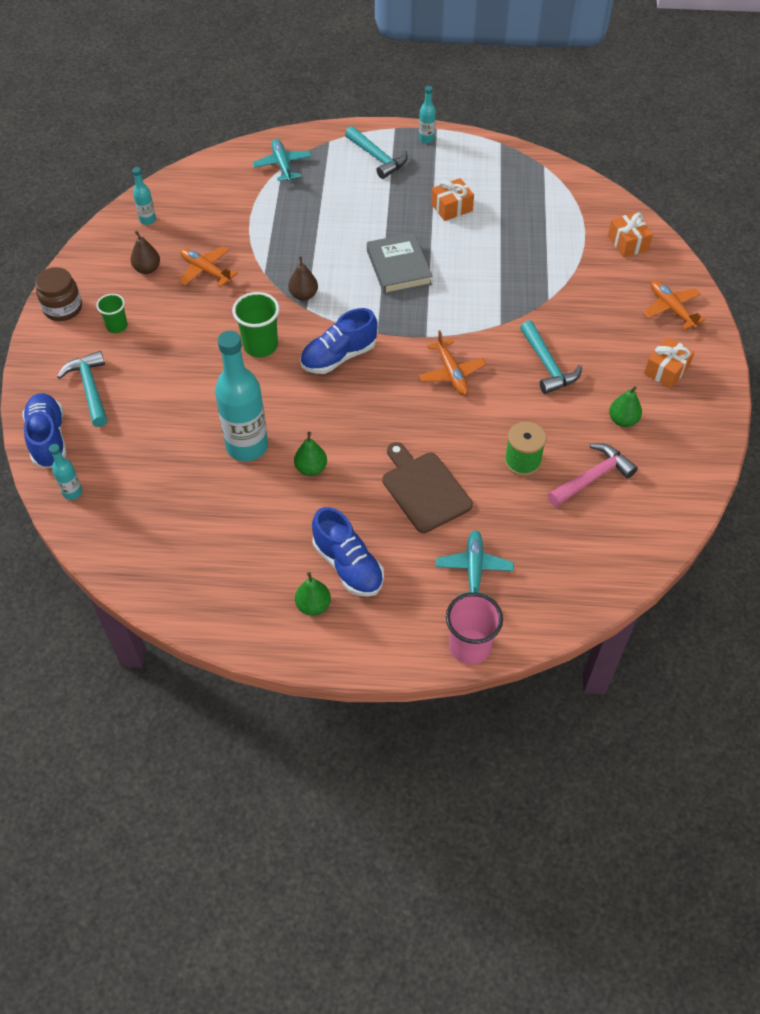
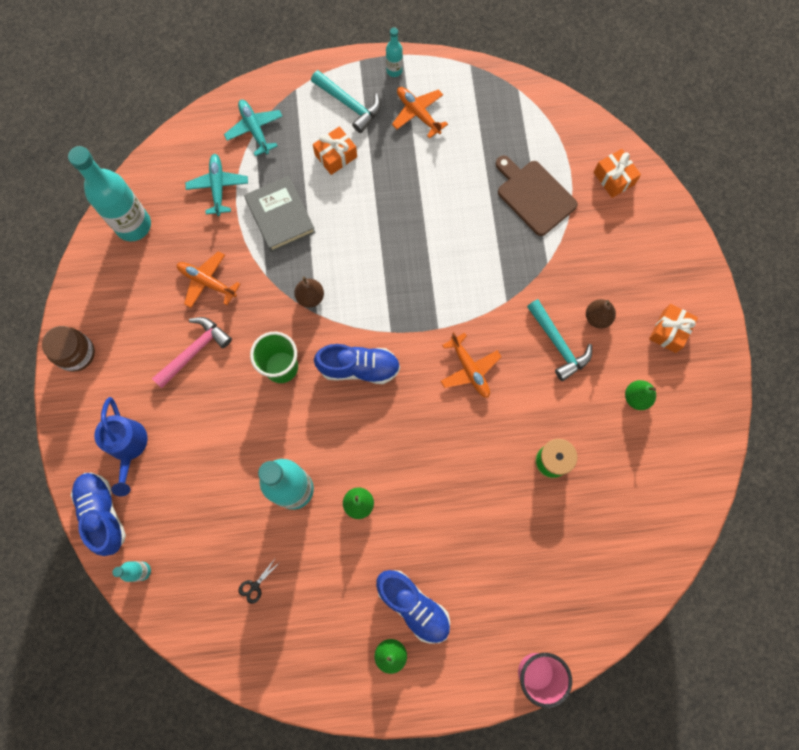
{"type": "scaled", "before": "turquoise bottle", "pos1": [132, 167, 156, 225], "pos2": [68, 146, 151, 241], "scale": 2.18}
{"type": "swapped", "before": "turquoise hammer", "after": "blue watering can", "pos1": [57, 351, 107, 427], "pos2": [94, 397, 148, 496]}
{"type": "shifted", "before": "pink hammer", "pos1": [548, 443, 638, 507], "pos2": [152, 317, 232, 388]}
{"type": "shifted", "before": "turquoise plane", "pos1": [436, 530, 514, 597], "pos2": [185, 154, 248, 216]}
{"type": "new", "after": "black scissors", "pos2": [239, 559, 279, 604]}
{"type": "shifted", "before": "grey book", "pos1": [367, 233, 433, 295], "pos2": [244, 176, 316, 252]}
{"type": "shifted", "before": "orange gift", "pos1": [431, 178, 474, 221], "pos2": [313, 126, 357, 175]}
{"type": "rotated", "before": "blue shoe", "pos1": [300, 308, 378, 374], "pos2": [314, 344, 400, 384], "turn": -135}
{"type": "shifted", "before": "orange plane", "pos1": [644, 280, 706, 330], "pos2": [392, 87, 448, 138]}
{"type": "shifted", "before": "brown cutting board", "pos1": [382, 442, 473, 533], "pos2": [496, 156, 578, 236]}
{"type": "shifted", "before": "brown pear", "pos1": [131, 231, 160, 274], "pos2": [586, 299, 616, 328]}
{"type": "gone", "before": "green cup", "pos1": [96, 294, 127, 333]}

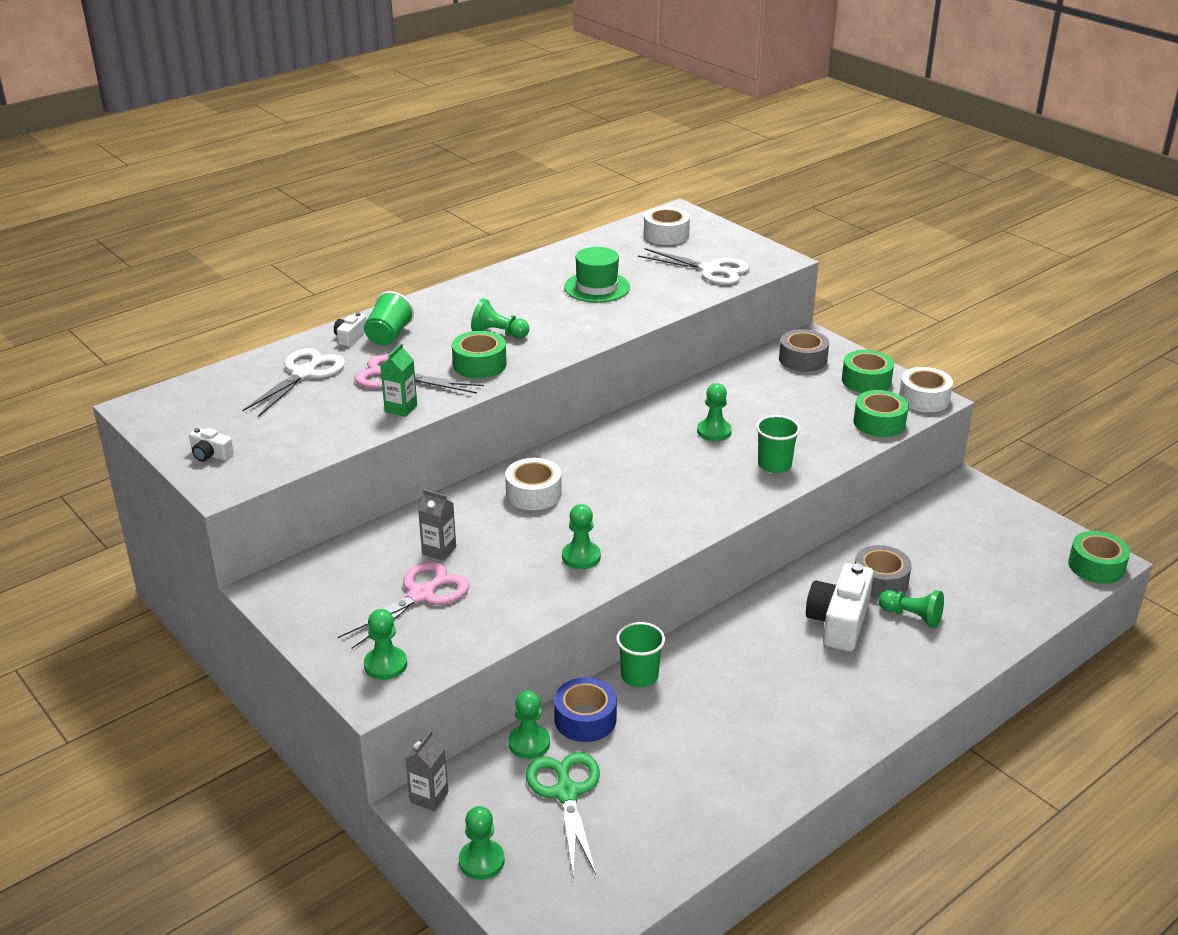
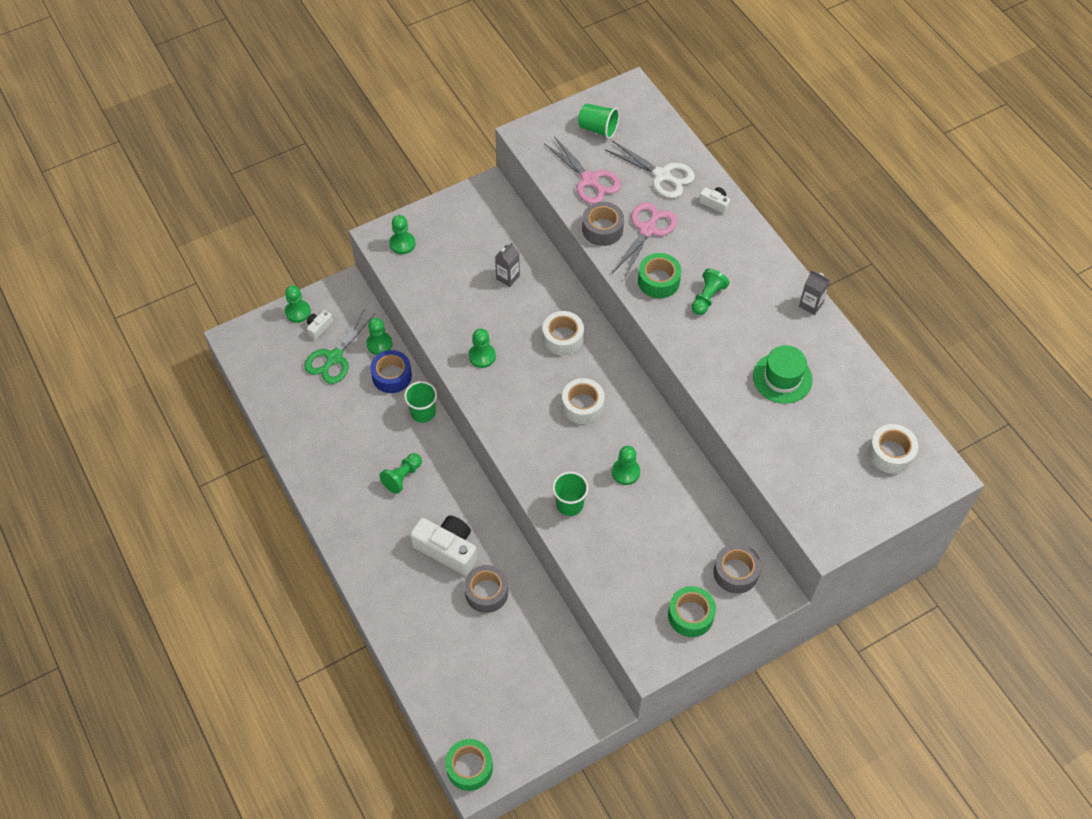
{"type": "rotated", "before": "green scissors", "pos1": [526, 752, 600, 875], "pos2": [304, 309, 375, 384], "turn": 120}
{"type": "shifted", "before": "white camera", "pos1": [189, 428, 234, 462], "pos2": [307, 310, 333, 339]}
{"type": "shifted", "before": "green pawn", "pos1": [879, 590, 944, 628], "pos2": [380, 453, 422, 494]}
{"type": "shifted", "before": "pink scissors", "pos1": [337, 561, 469, 649], "pos2": [544, 136, 621, 204]}
{"type": "shifted", "before": "white tape", "pos1": [899, 367, 953, 412], "pos2": [562, 378, 605, 424]}
{"type": "shifted", "before": "green cup", "pos1": [364, 291, 414, 346], "pos2": [578, 103, 619, 139]}
{"type": "swapped", "before": "green carton", "after": "grey tape", "pos1": [380, 343, 417, 417], "pos2": [582, 202, 624, 246]}
{"type": "shifted", "before": "grey carton", "pos1": [405, 730, 448, 811], "pos2": [799, 270, 830, 315]}
{"type": "gone", "before": "white scissors", "pos1": [638, 248, 749, 285]}
{"type": "gone", "before": "green tape", "pos1": [853, 390, 909, 437]}

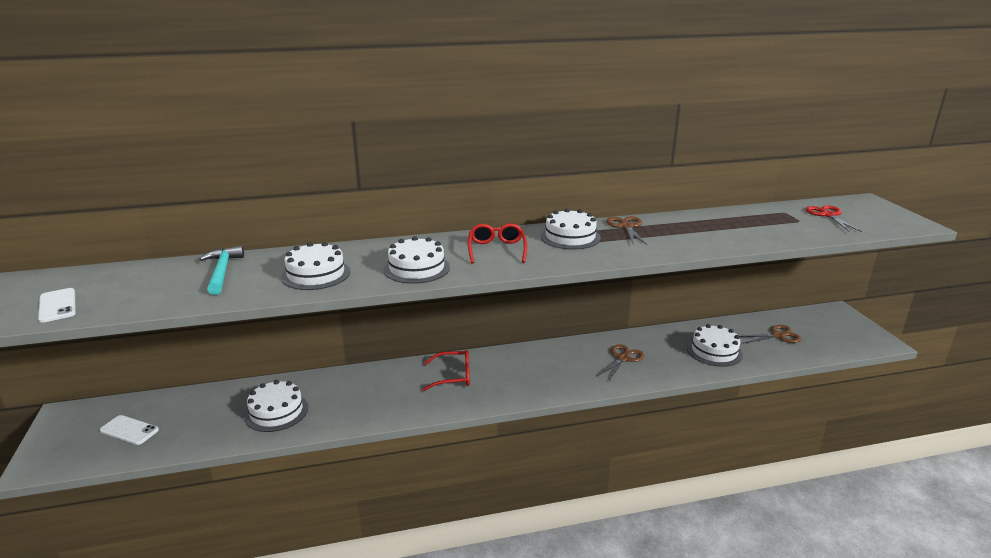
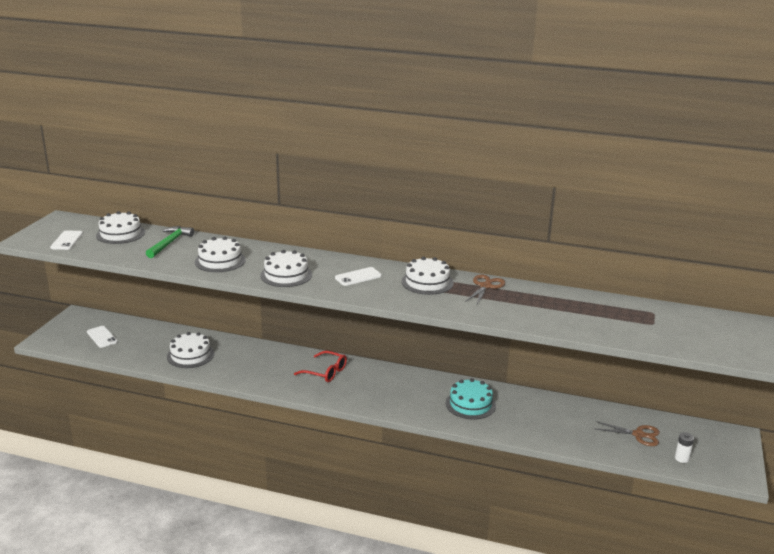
{"type": "shifted", "before": "white cake", "pos1": [687, 324, 743, 367], "pos2": [96, 211, 145, 244]}
{"type": "repainted", "before": "turquoise hammer", "after": "green hammer", "pos1": [199, 246, 244, 295], "pos2": [146, 226, 194, 258]}
{"type": "swapped", "before": "red glasses", "after": "white phone", "pos1": [468, 223, 527, 263], "pos2": [335, 267, 382, 286]}
{"type": "swapped", "before": "brown scissors", "after": "turquoise cake", "pos1": [597, 344, 644, 380], "pos2": [446, 378, 496, 419]}
{"type": "new", "after": "white battery", "pos2": [675, 432, 694, 463]}
{"type": "gone", "before": "red scissors", "pos1": [805, 205, 862, 232]}

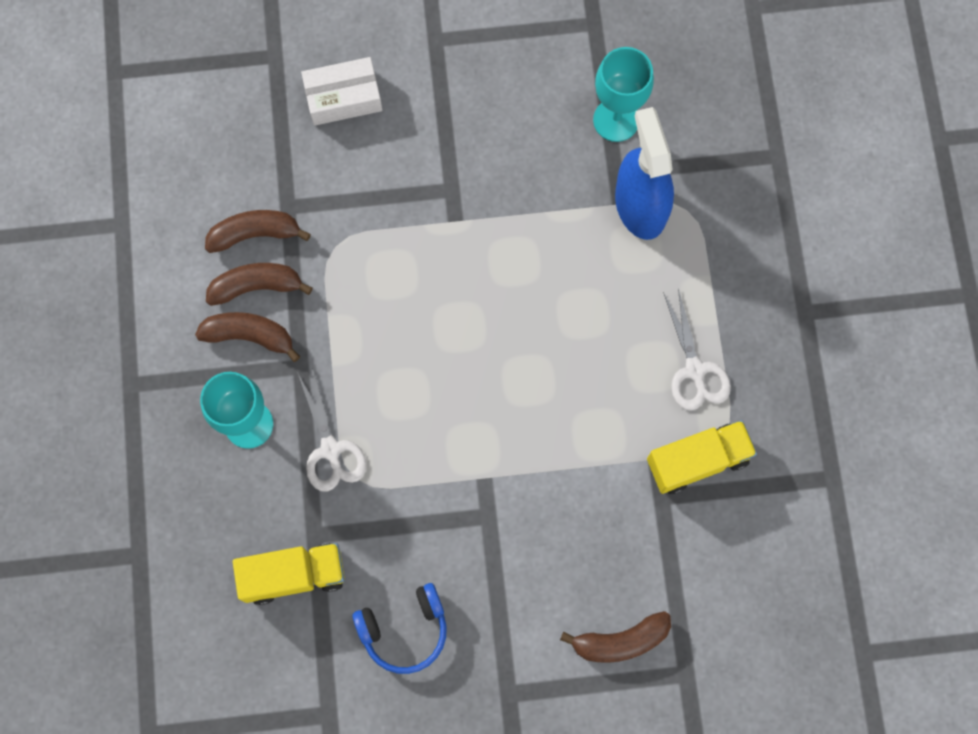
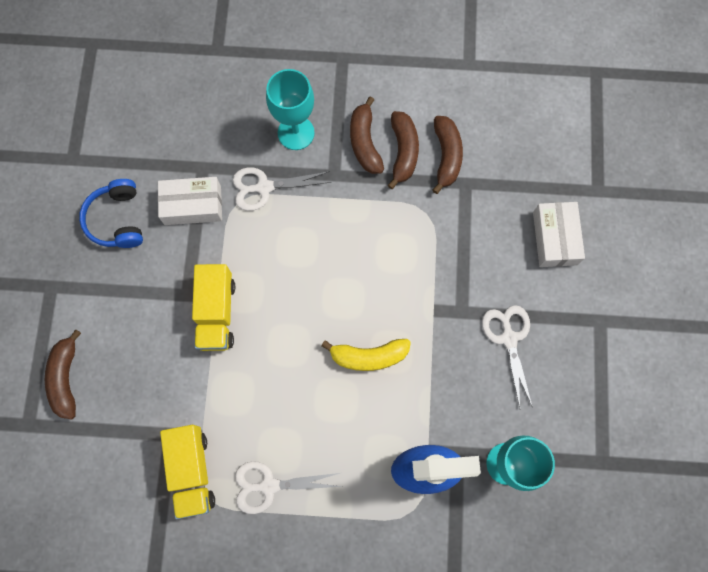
{"type": "new", "after": "white box", "pos2": [158, 177, 222, 225]}
{"type": "shifted", "before": "yellow truck", "pos1": [233, 543, 345, 605], "pos2": [192, 264, 235, 351]}
{"type": "new", "after": "yellow banana", "pos2": [321, 339, 411, 371]}
{"type": "rotated", "before": "brown banana", "pos1": [195, 312, 300, 362], "pos2": [350, 96, 384, 174], "turn": 150}
{"type": "new", "after": "white scissors", "pos2": [482, 305, 532, 408]}

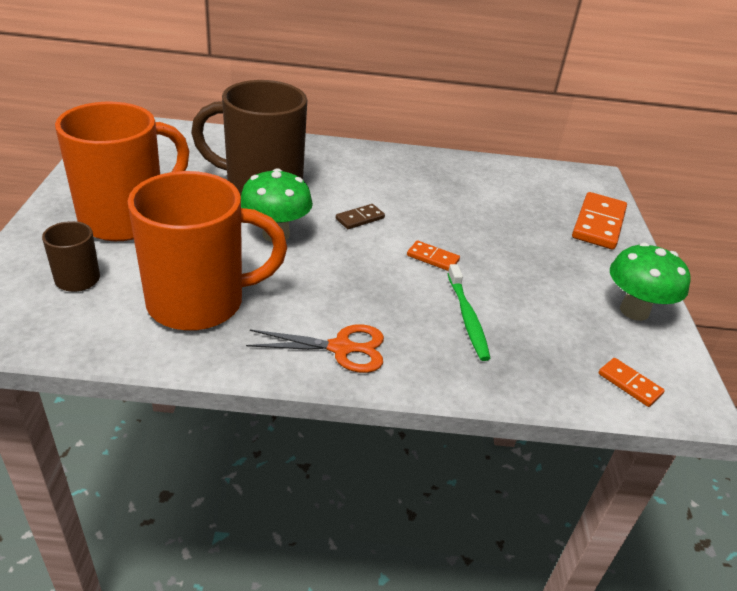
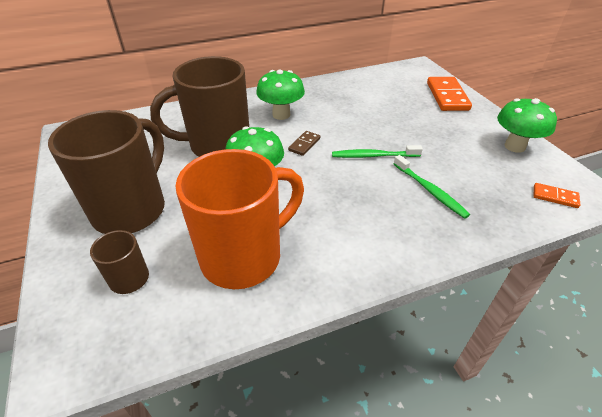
{"type": "repainted", "before": "orange mug", "after": "brown mug", "pos1": [55, 102, 189, 241], "pos2": [48, 110, 165, 234]}
{"type": "new", "after": "green mushroom", "pos2": [256, 70, 305, 120]}
{"type": "swapped", "before": "orange domino", "after": "green toothbrush", "pos1": [407, 241, 460, 271], "pos2": [332, 145, 423, 158]}
{"type": "gone", "before": "orange scissors", "pos1": [246, 324, 384, 373]}

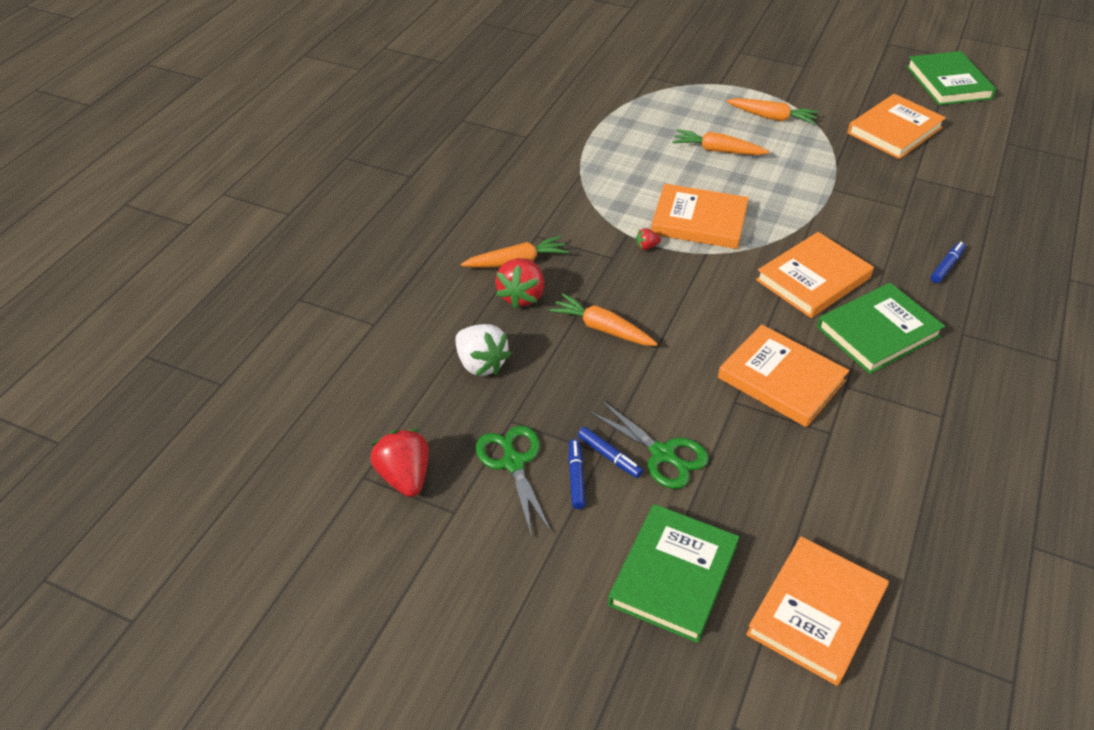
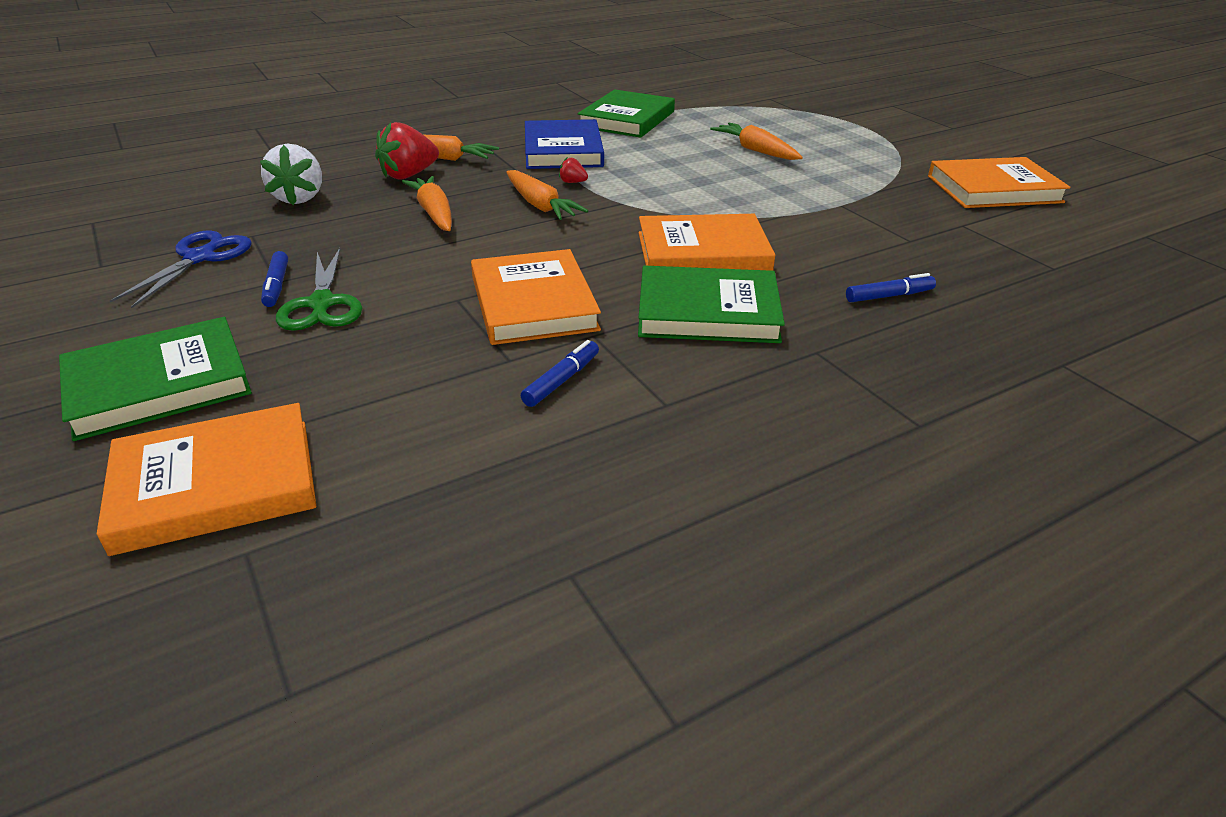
{"type": "repainted", "before": "green scissors", "after": "blue scissors", "pos1": [476, 426, 552, 538], "pos2": [110, 230, 252, 309]}
{"type": "shifted", "before": "orange carrot", "pos1": [726, 98, 819, 125], "pos2": [506, 170, 588, 220]}
{"type": "shifted", "before": "blue marker", "pos1": [568, 439, 586, 509], "pos2": [521, 340, 599, 407]}
{"type": "new", "after": "blue book", "pos2": [525, 119, 604, 169]}
{"type": "shifted", "before": "green book", "pos1": [906, 51, 996, 105], "pos2": [578, 89, 675, 138]}
{"type": "gone", "before": "red strawberry", "pos1": [371, 429, 429, 497]}
{"type": "gone", "before": "orange book", "pos1": [651, 184, 749, 249]}

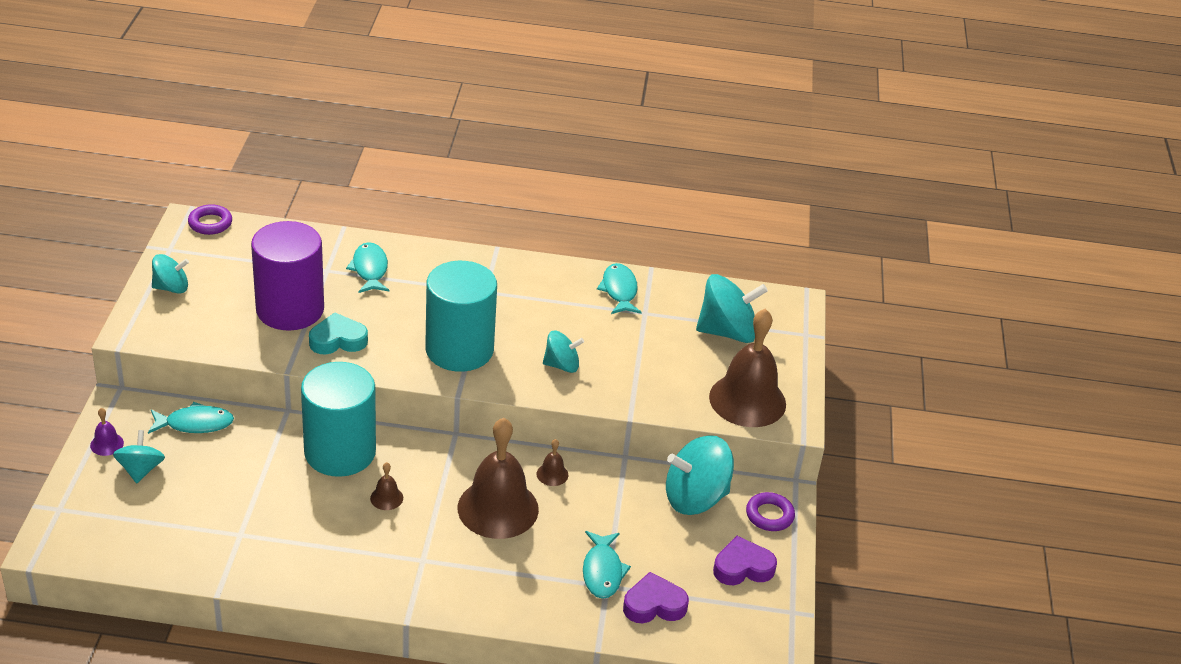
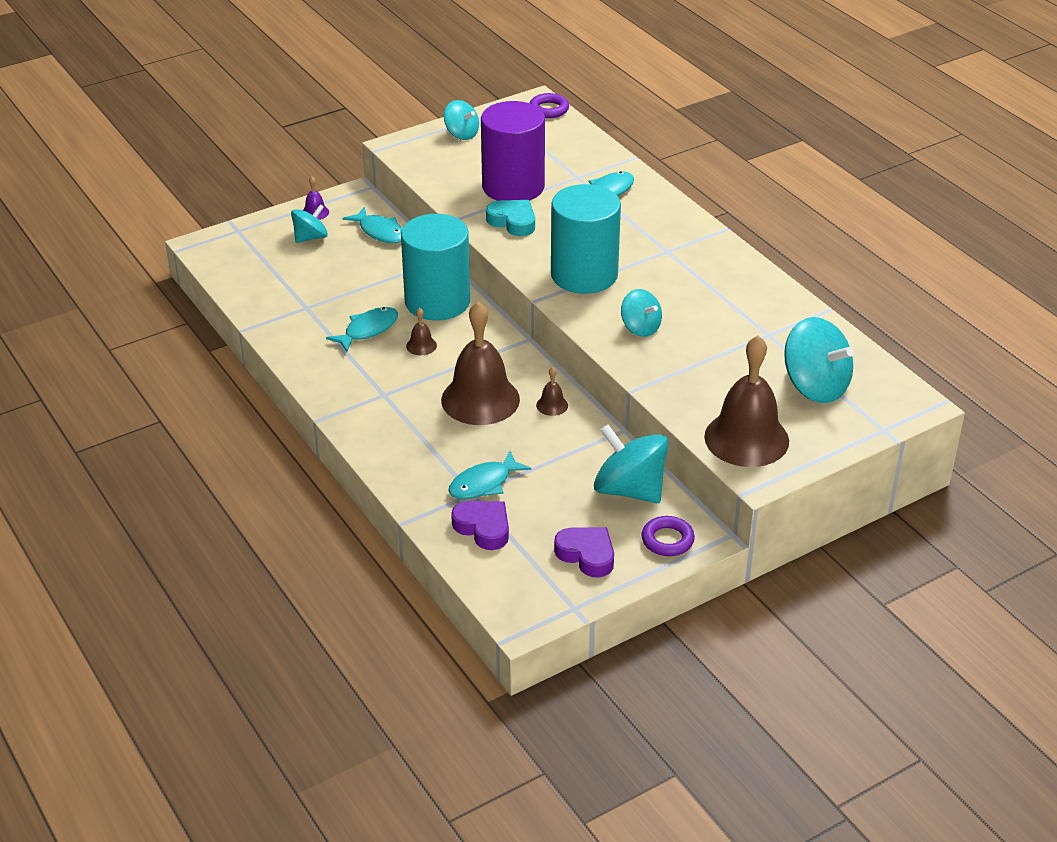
{"type": "shifted", "before": "turquoise fish", "pos1": [597, 263, 642, 314], "pos2": [326, 307, 398, 352]}

